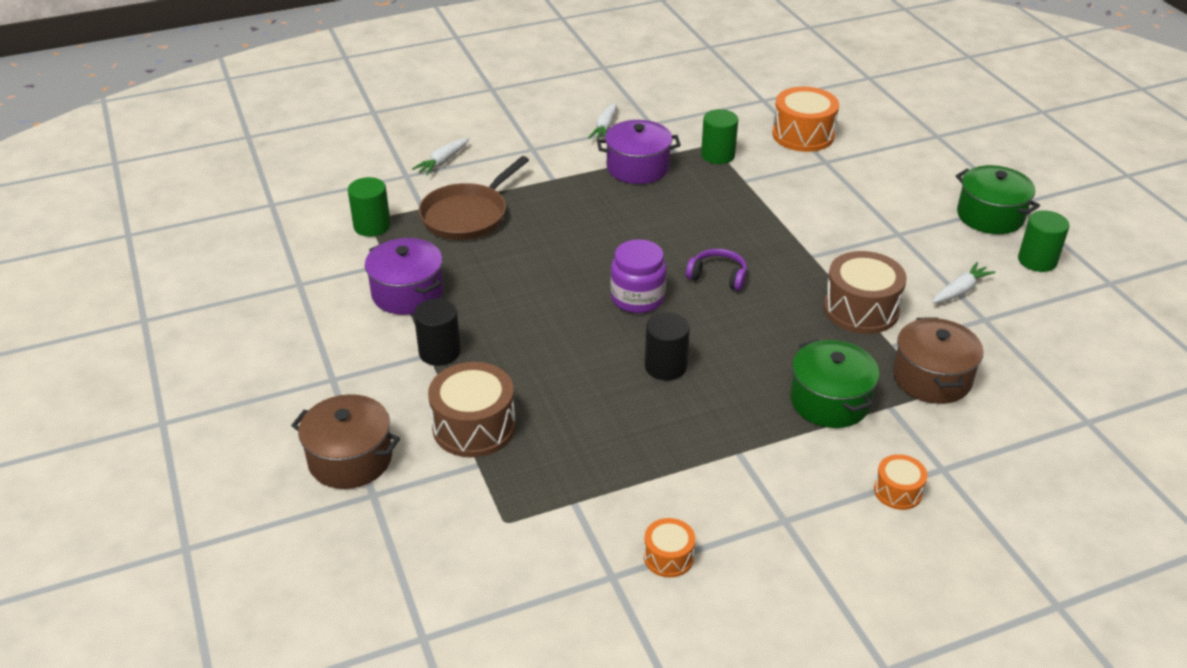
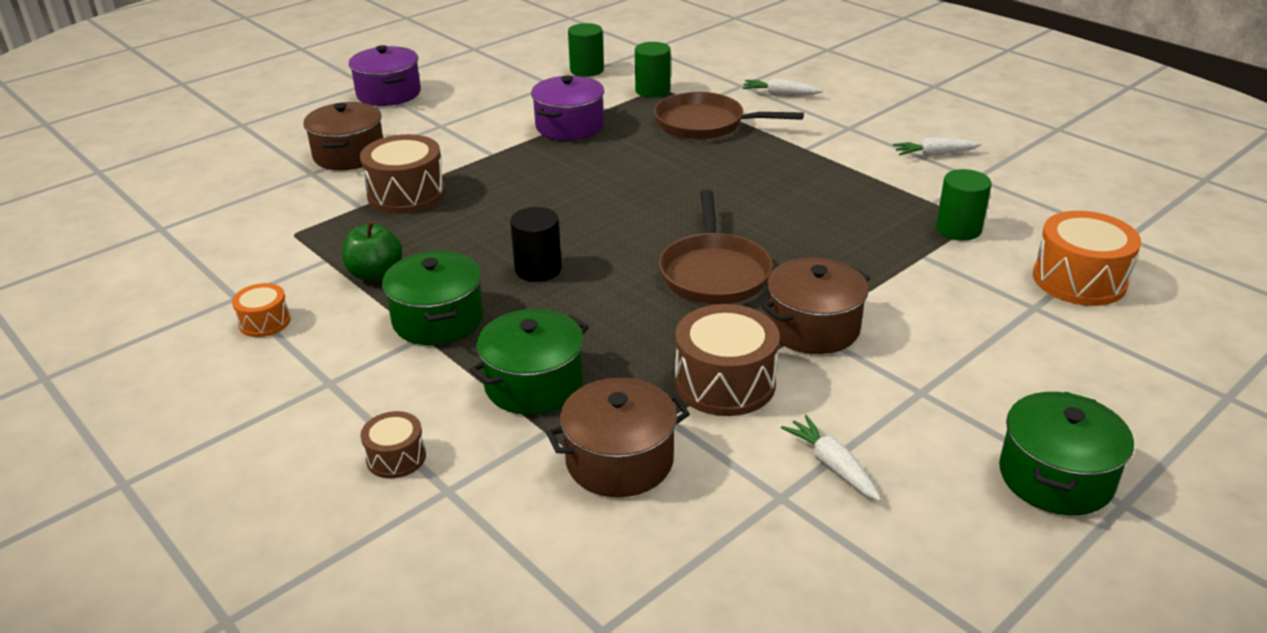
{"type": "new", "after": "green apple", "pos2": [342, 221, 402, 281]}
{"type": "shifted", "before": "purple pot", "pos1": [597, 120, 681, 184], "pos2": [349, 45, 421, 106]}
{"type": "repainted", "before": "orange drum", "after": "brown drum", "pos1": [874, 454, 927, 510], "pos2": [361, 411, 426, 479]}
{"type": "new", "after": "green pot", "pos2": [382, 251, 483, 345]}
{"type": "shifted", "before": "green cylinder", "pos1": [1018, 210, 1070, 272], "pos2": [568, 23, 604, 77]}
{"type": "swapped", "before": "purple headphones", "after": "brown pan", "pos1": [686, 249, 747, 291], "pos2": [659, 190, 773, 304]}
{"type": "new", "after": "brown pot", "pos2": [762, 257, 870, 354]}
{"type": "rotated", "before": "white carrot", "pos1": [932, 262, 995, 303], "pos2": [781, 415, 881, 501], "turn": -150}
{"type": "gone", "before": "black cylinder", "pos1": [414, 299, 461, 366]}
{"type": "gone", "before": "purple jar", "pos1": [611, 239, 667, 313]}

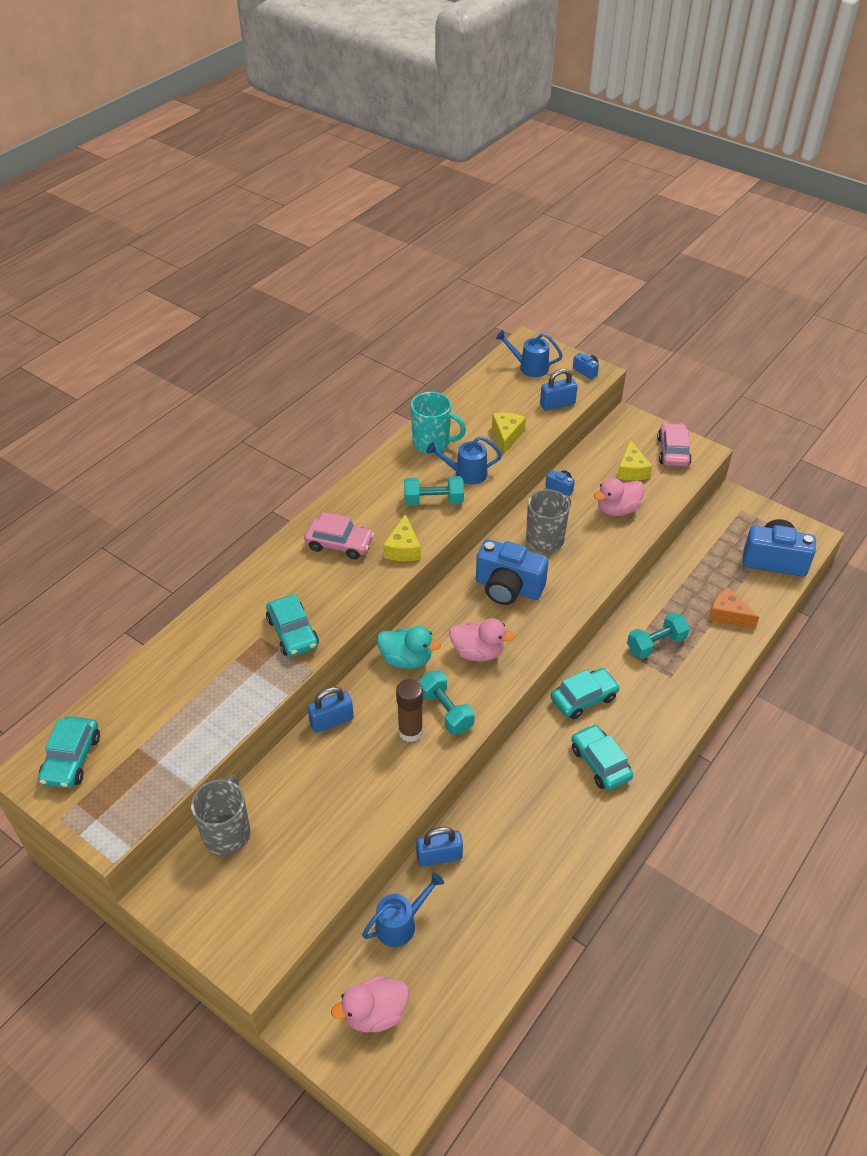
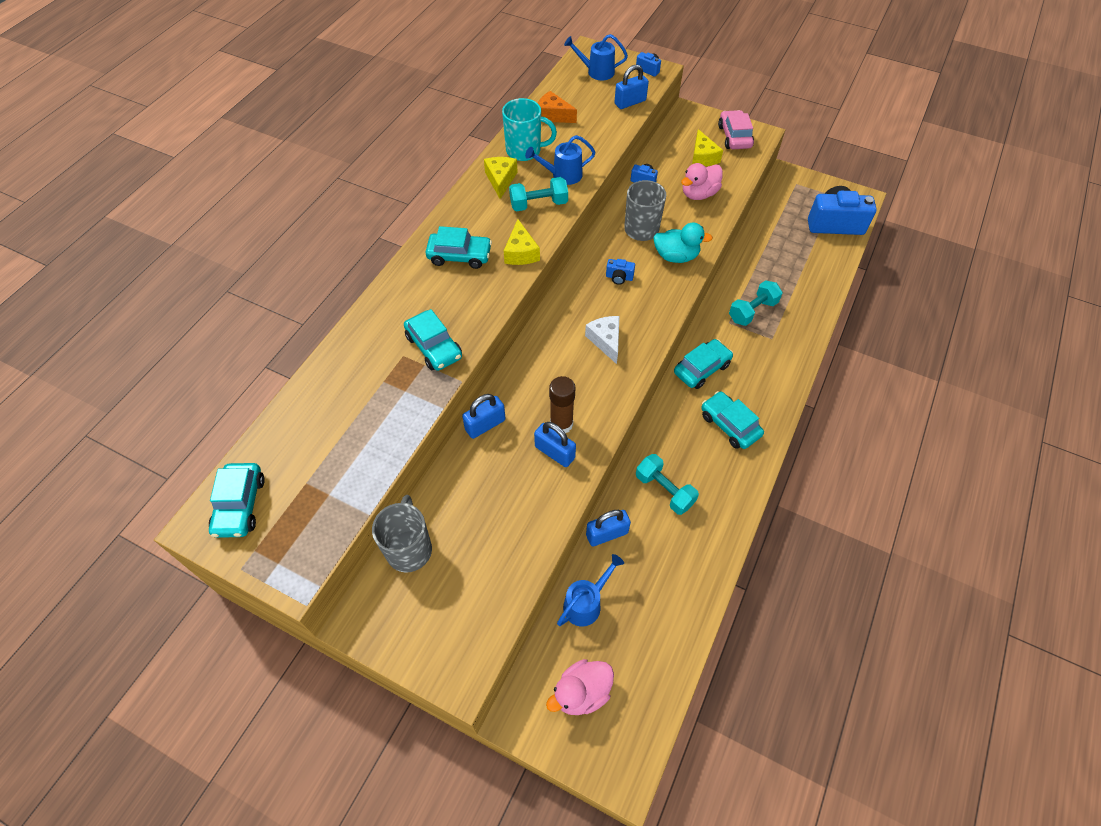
{"type": "repainted", "before": "pink car", "after": "turquoise car", "pos1": [304, 512, 374, 559], "pos2": [425, 226, 492, 269]}
{"type": "shifted", "before": "yellow cheese", "pos1": [492, 413, 526, 455], "pos2": [484, 157, 517, 199]}
{"type": "new", "after": "blue padlock", "pos2": [534, 422, 576, 467]}
{"type": "shifted", "before": "orange cheese", "pos1": [709, 587, 759, 628], "pos2": [538, 91, 577, 123]}
{"type": "swapped", "before": "pink duck", "after": "white cheese", "pos1": [449, 618, 515, 661], "pos2": [585, 316, 619, 364]}
{"type": "scaled", "before": "blue camera", "pos1": [476, 539, 549, 605], "pos2": [606, 259, 635, 285], "scale": 0.44}
{"type": "shifted", "before": "turquoise dumbbell", "pos1": [418, 671, 475, 735], "pos2": [636, 454, 699, 515]}
{"type": "shifted", "before": "turquoise duck", "pos1": [377, 626, 441, 669], "pos2": [653, 223, 713, 263]}

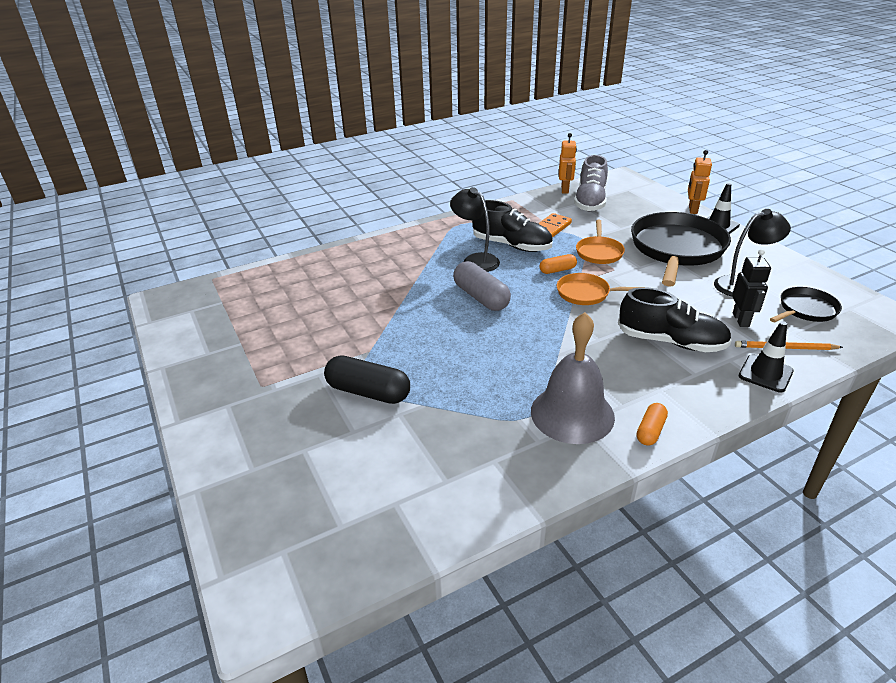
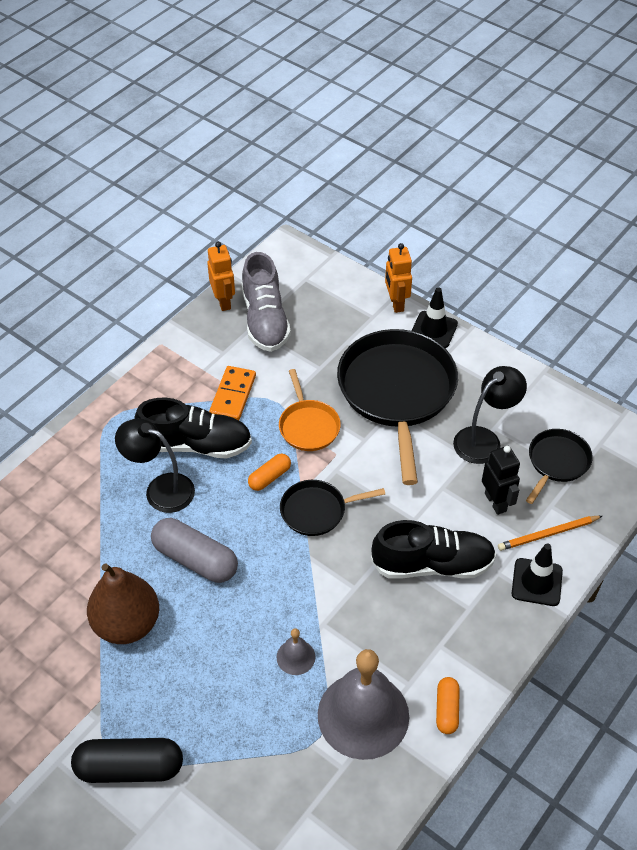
{"type": "new", "after": "brown pear", "pos2": [87, 563, 159, 644]}
{"type": "new", "after": "grey bell", "pos2": [277, 628, 316, 675]}
{"type": "repainted", "before": "orange pan", "after": "black pan", "pos1": [557, 273, 639, 305], "pos2": [280, 480, 385, 536]}

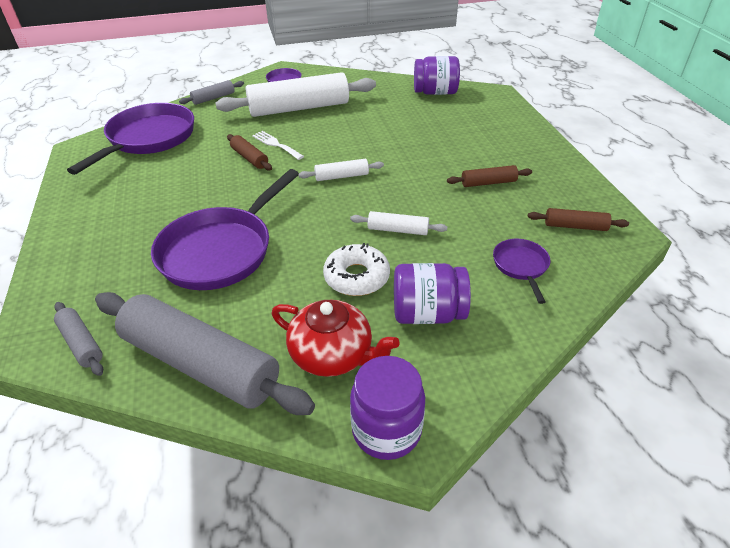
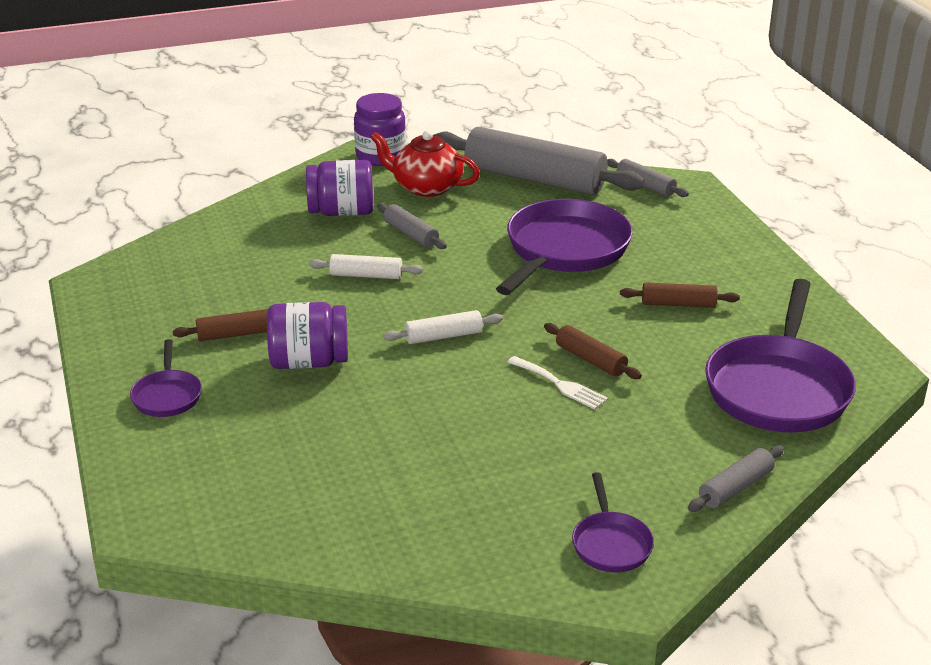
{"type": "shifted", "before": "purple pan", "pos1": [493, 239, 551, 304], "pos2": [130, 339, 202, 417]}
{"type": "shifted", "before": "purple jar", "pos1": [414, 56, 460, 95], "pos2": [267, 302, 348, 369]}
{"type": "swapped", "before": "white donut", "after": "grey rolling pin", "pos1": [323, 243, 390, 296], "pos2": [377, 203, 447, 249]}
{"type": "shifted", "before": "brown rolling pin", "pos1": [528, 208, 629, 231], "pos2": [620, 282, 740, 308]}
{"type": "gone", "before": "white rolling pin", "pos1": [215, 72, 376, 117]}

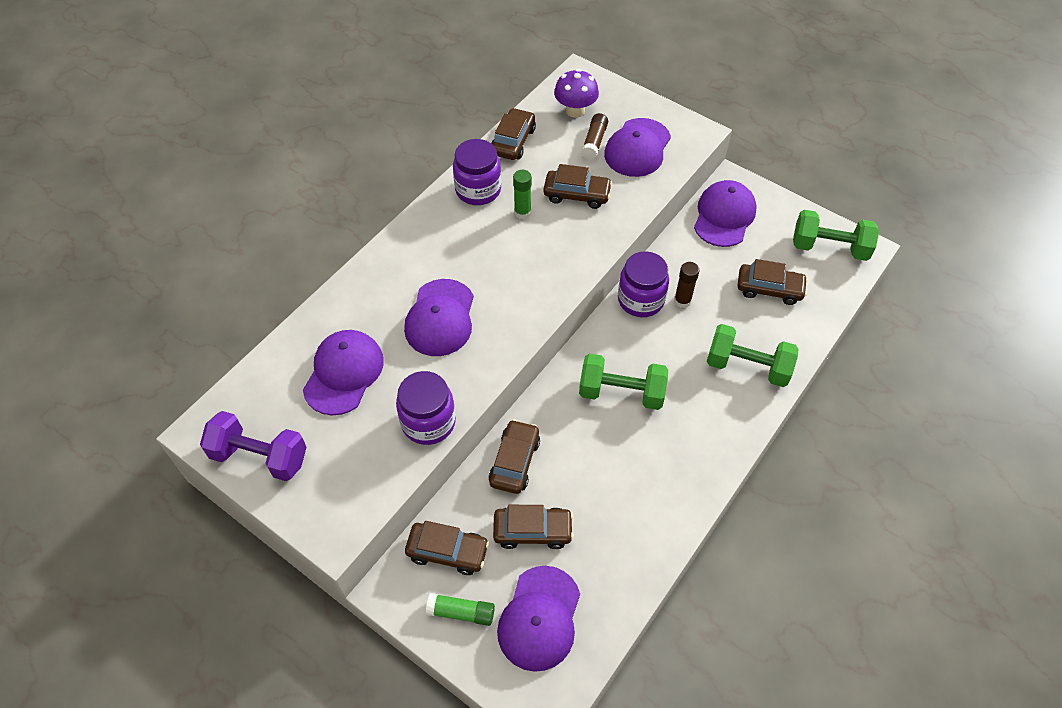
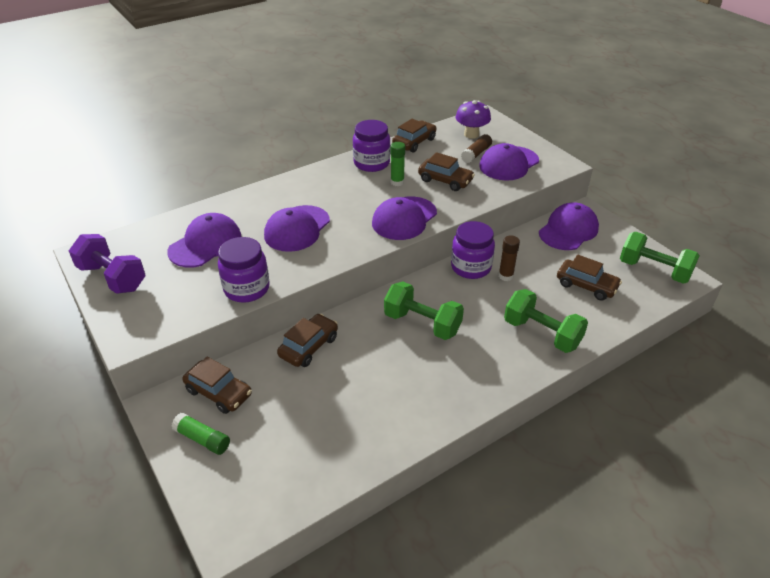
{"type": "shifted", "before": "purple cap", "pos1": [497, 566, 580, 672], "pos2": [372, 196, 437, 240]}
{"type": "gone", "before": "brown car", "pos1": [493, 505, 574, 549]}

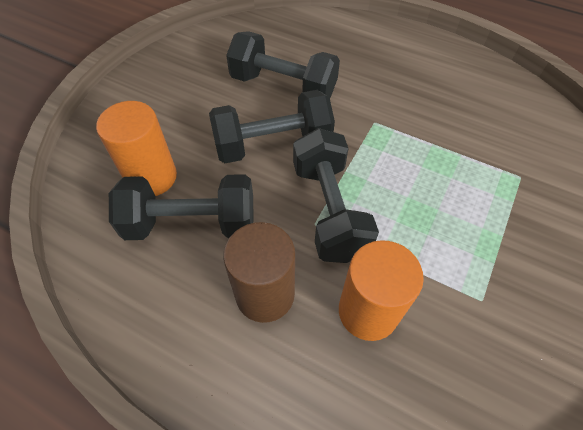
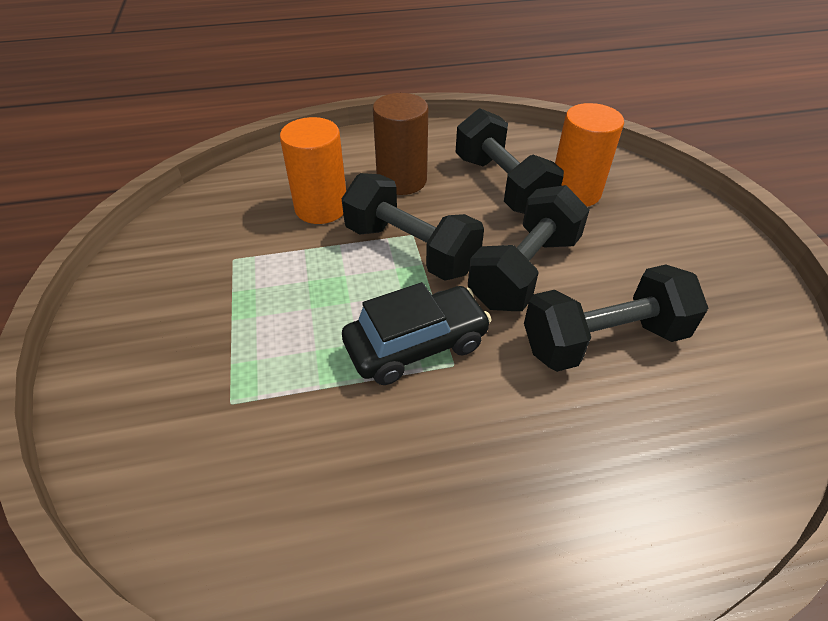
{"type": "new", "after": "black car", "pos2": [342, 282, 492, 385]}
{"type": "rotated", "before": "black dumbbell", "pos1": [109, 174, 254, 240], "pos2": [456, 108, 564, 214], "turn": -75}

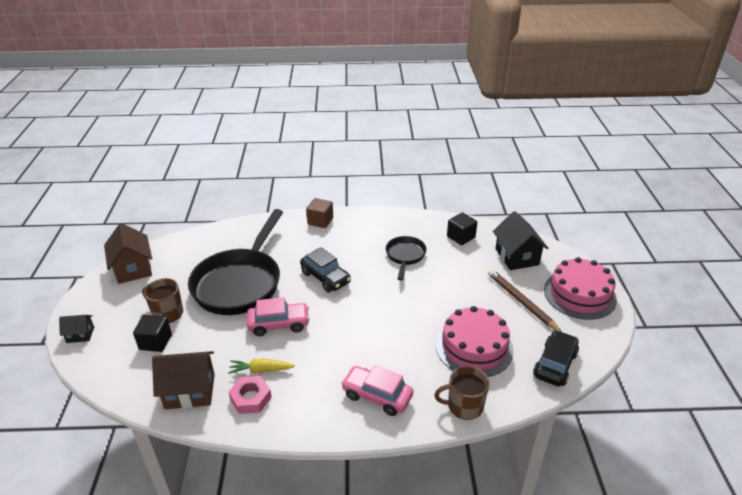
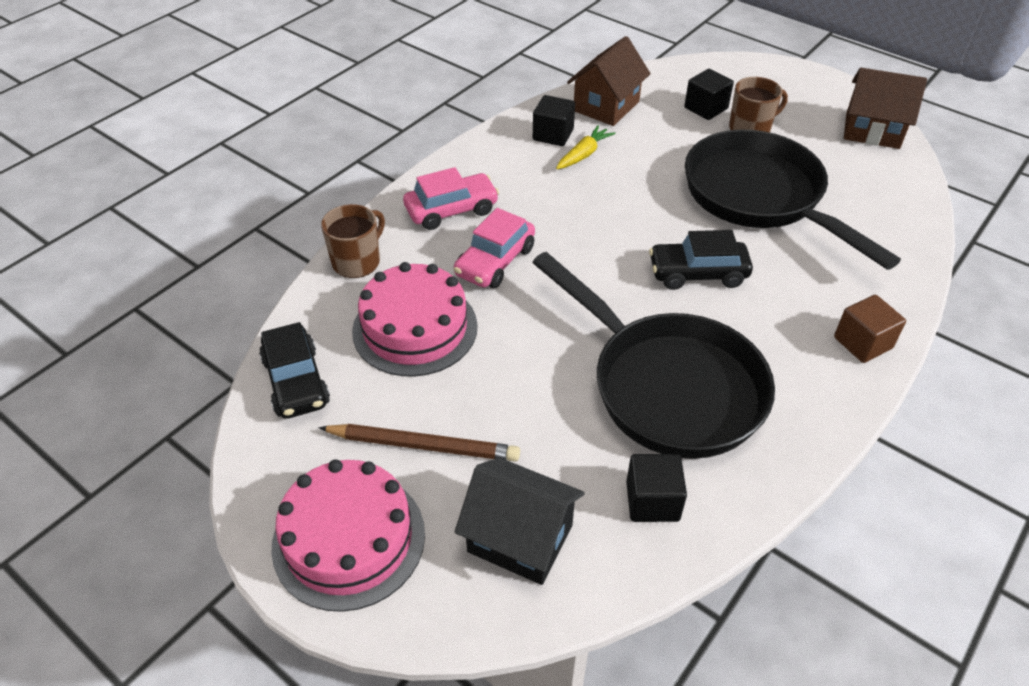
{"type": "shifted", "before": "pink car", "pos1": [247, 297, 310, 336], "pos2": [454, 208, 535, 288]}
{"type": "scaled", "before": "black pan", "pos1": [386, 236, 426, 280], "pos2": [532, 252, 775, 459], "scale": 2.06}
{"type": "swapped", "before": "pink nut", "after": "black cube", "pos1": [229, 376, 272, 414], "pos2": [533, 95, 575, 146]}
{"type": "gone", "before": "black house", "pos1": [59, 315, 94, 343]}

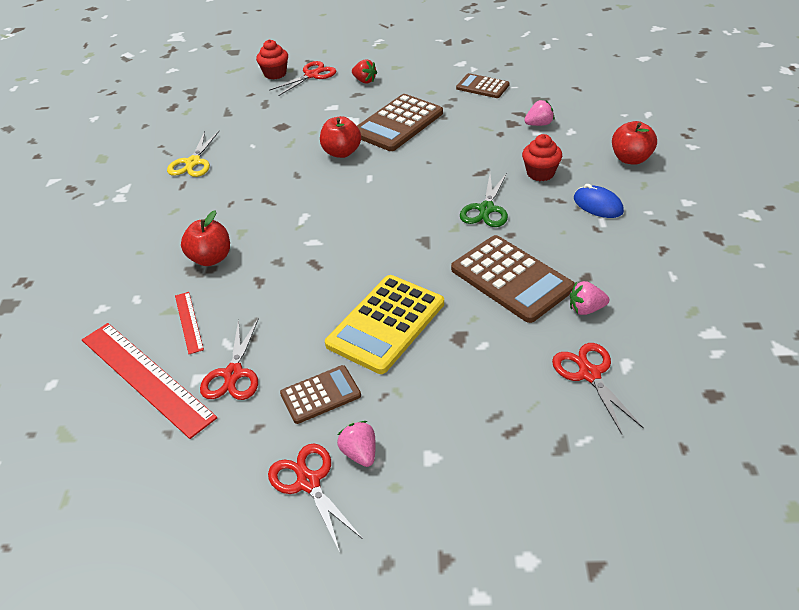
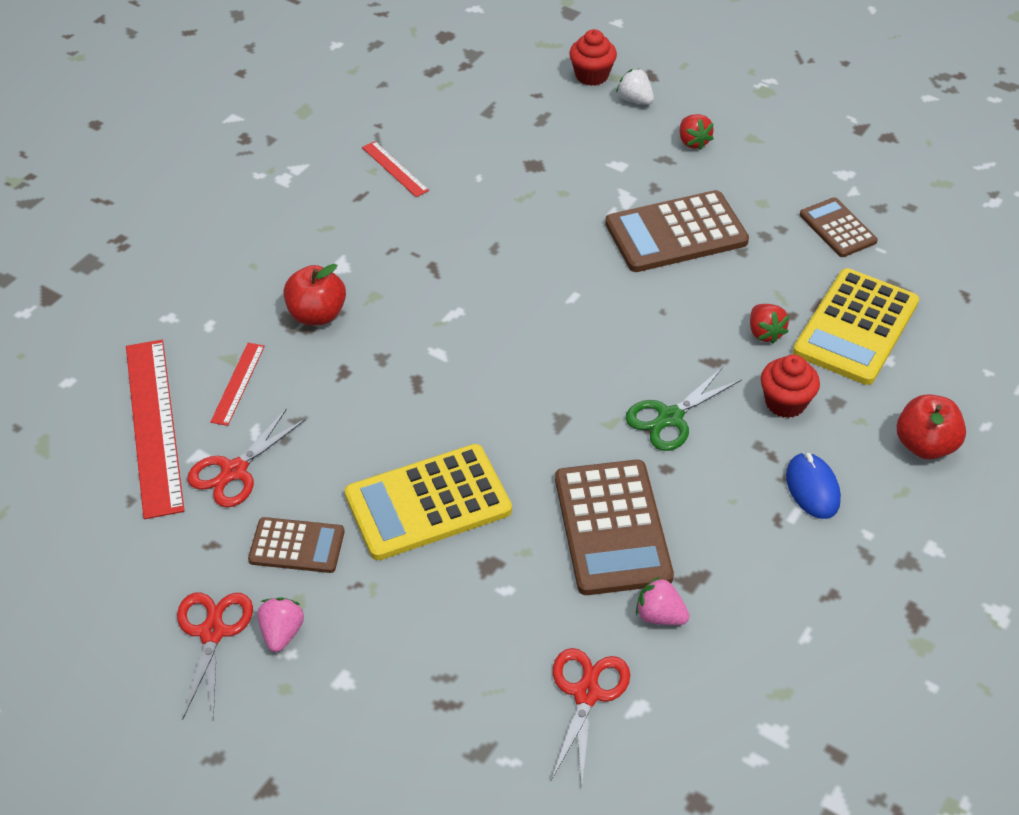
{"type": "swapped", "before": "yellow scissors", "after": "red ruler", "pos1": [167, 131, 219, 177], "pos2": [362, 141, 429, 197]}
{"type": "swapped", "before": "red scissors", "after": "white strawberry", "pos1": [269, 61, 337, 96], "pos2": [616, 69, 654, 105]}
{"type": "new", "after": "red strawberry", "pos2": [750, 304, 789, 344]}
{"type": "swapped", "before": "pink strawberry", "after": "yellow calculator", "pos1": [524, 100, 554, 126], "pos2": [793, 268, 919, 385]}
{"type": "gone", "before": "red apple", "pos1": [320, 116, 361, 158]}

